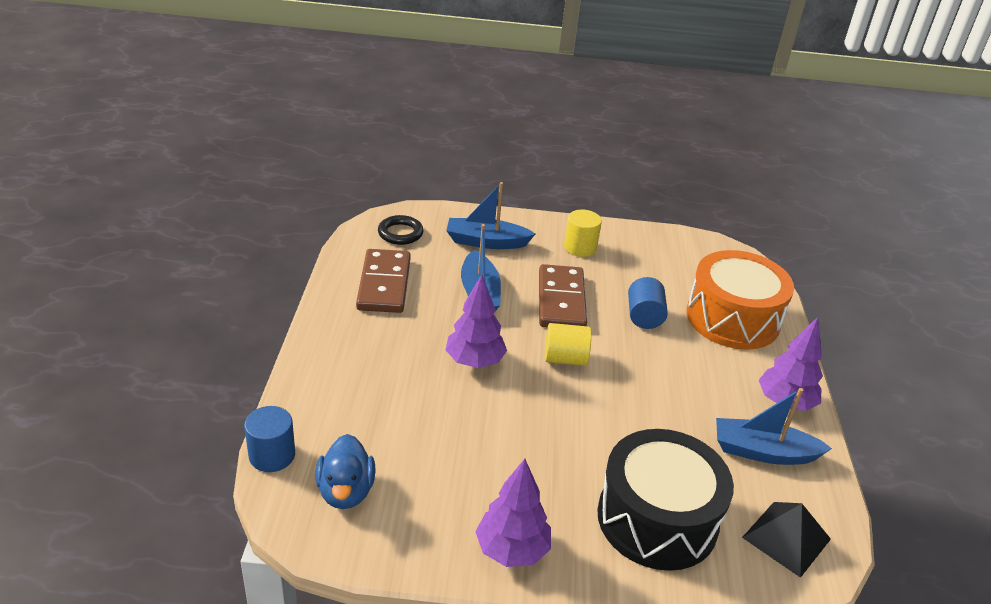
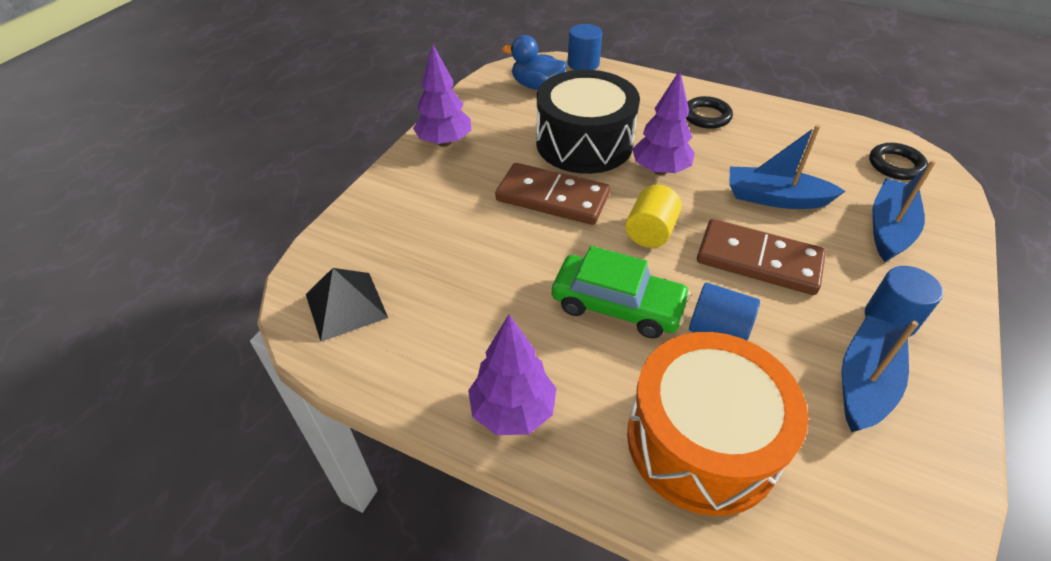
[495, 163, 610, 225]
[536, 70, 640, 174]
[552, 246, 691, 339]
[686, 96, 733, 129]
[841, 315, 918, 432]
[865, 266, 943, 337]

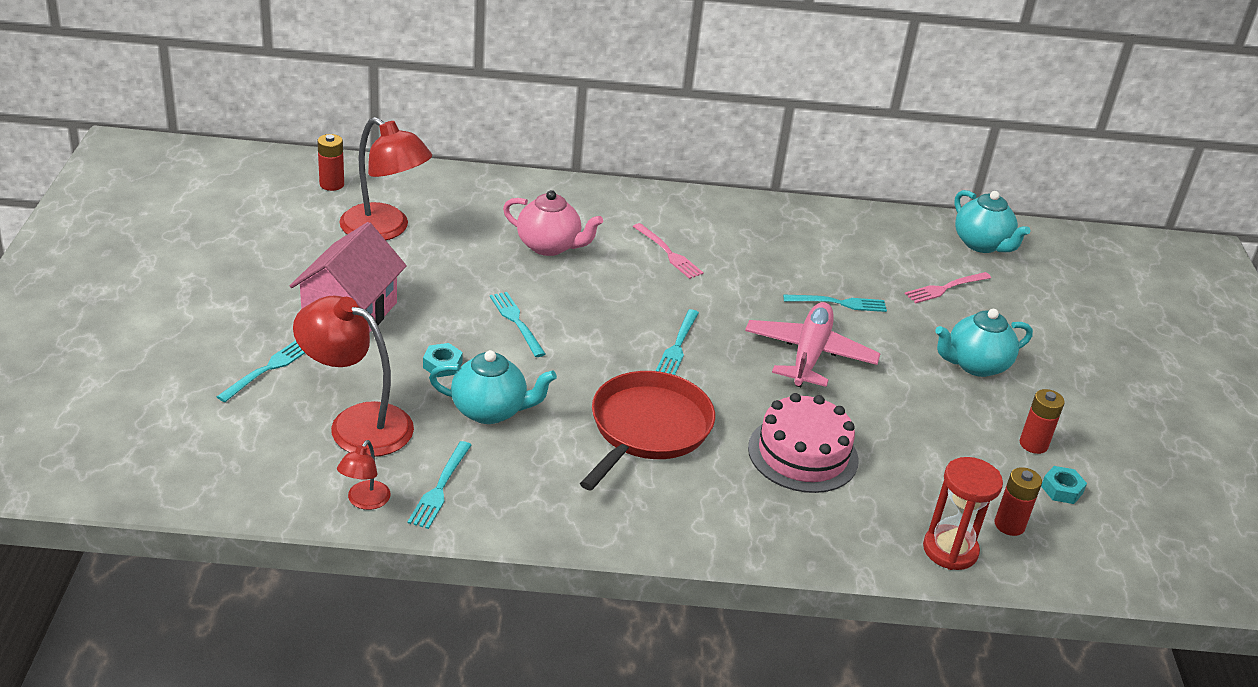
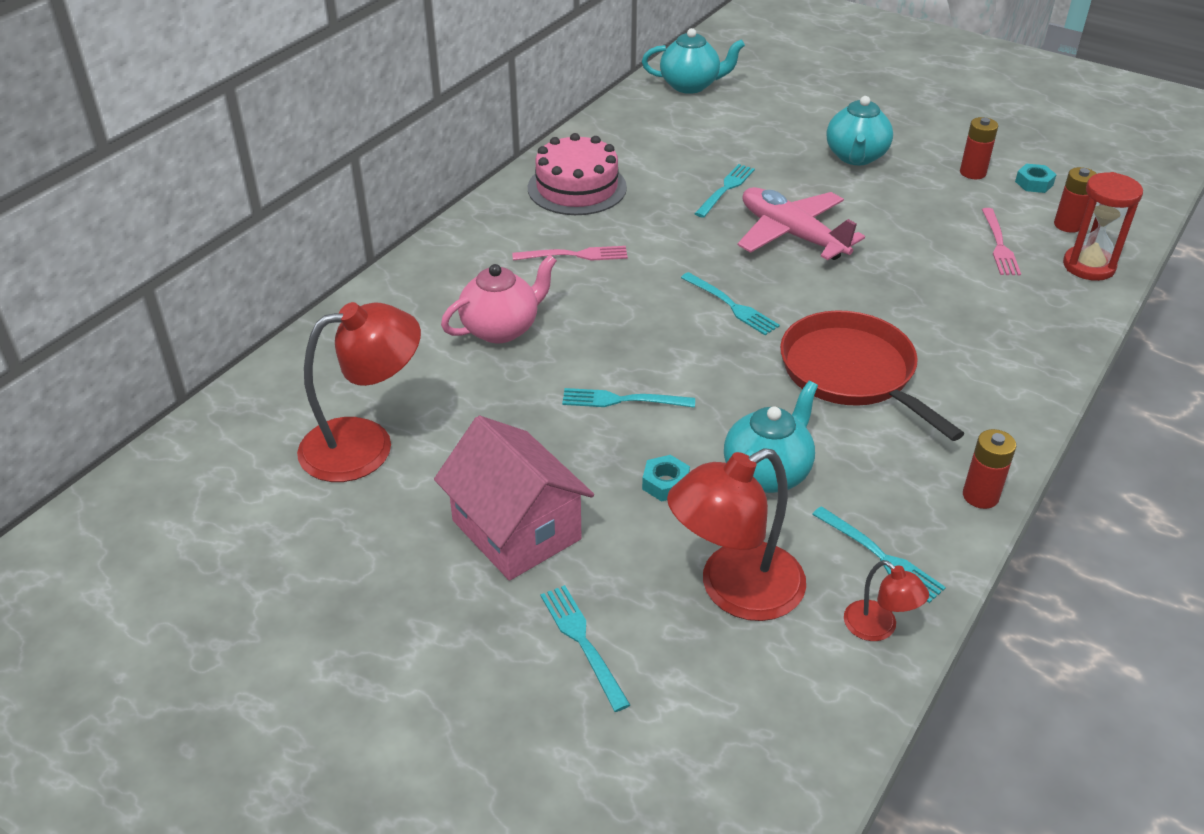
[528, 133, 627, 215]
[963, 429, 1016, 509]
[982, 208, 1021, 275]

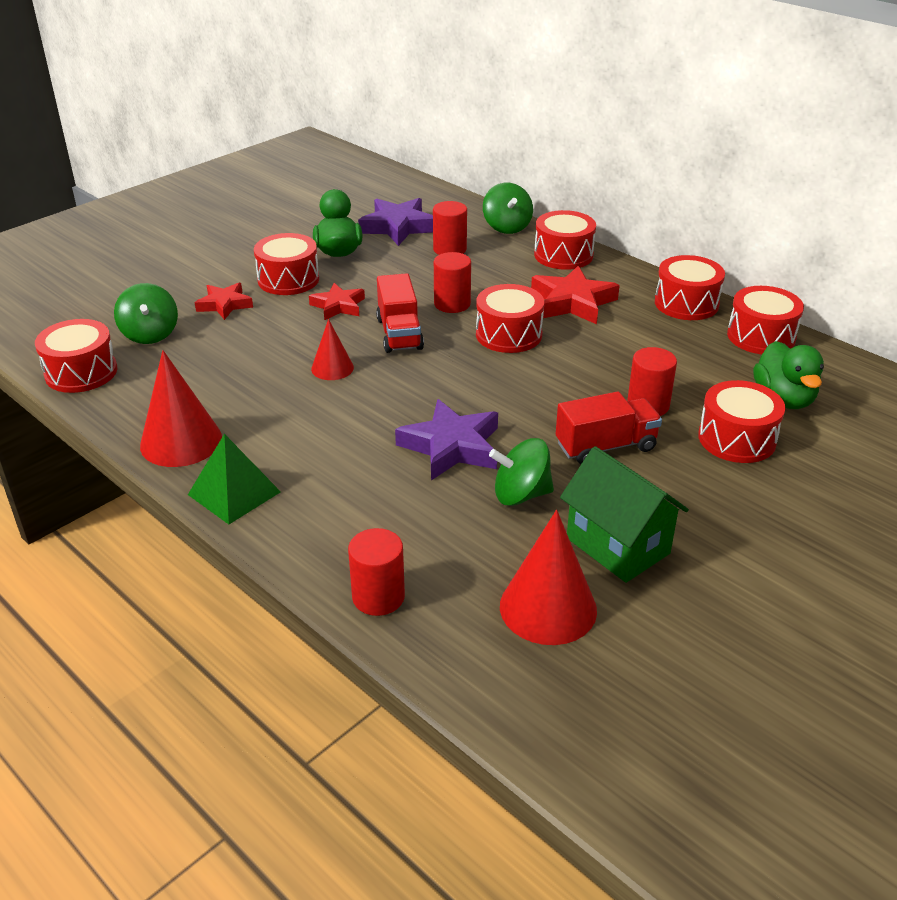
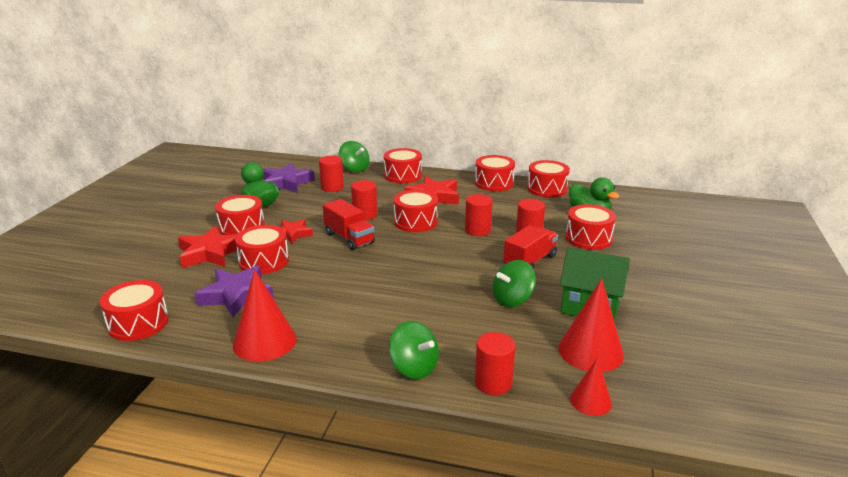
[178, 226, 237, 268]
[194, 266, 274, 317]
[235, 225, 289, 274]
[389, 321, 439, 379]
[465, 194, 492, 236]
[570, 358, 612, 416]
[188, 434, 281, 524] (first image)

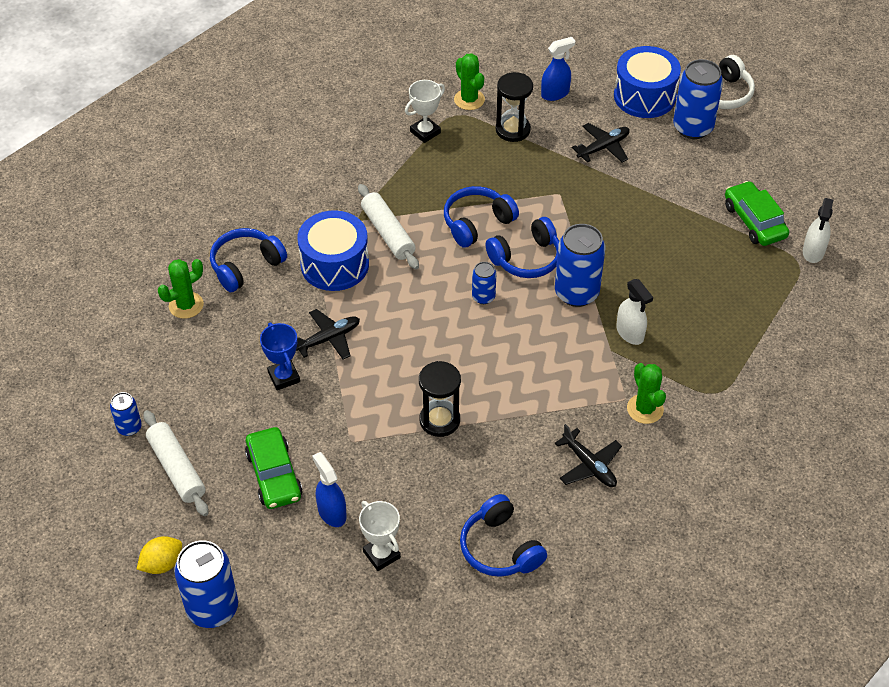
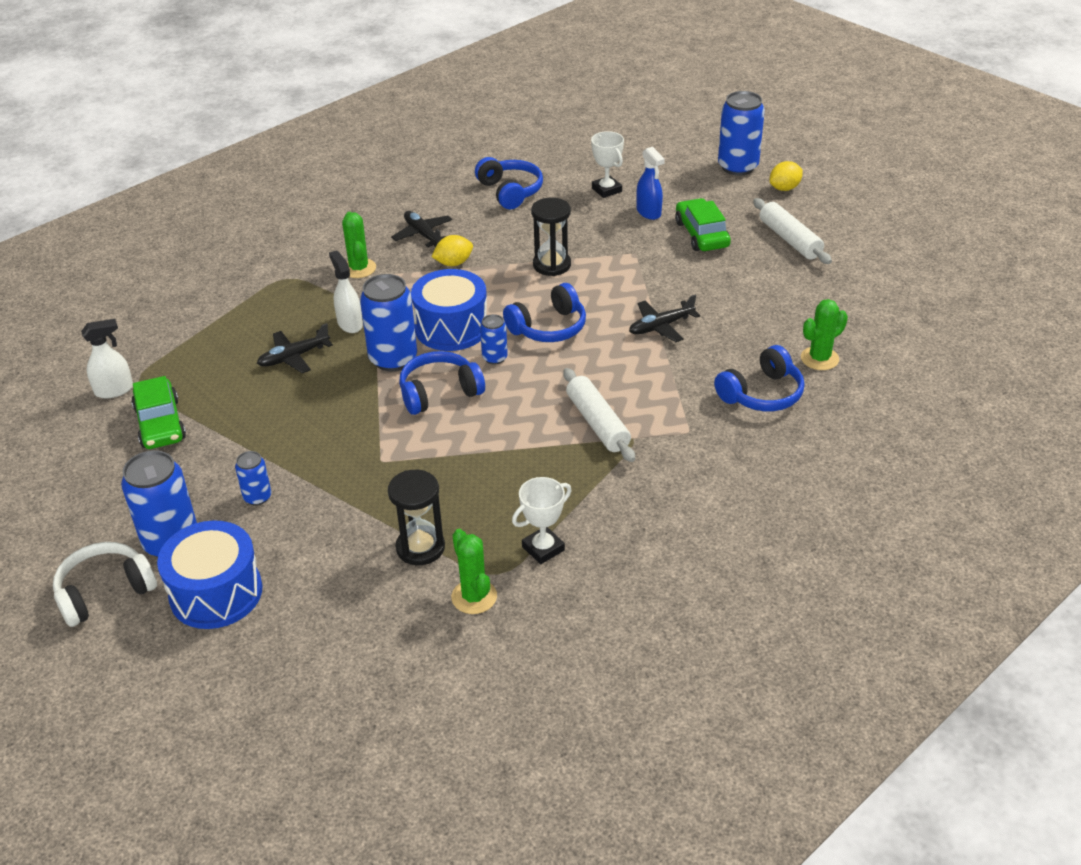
[81, 319, 133, 398]
[235, 451, 271, 505]
[257, 323, 333, 374]
[411, 269, 487, 351]
[432, 235, 473, 266]
[503, 283, 586, 342]
[260, 322, 300, 390] (first image)
[541, 37, 575, 101] (first image)

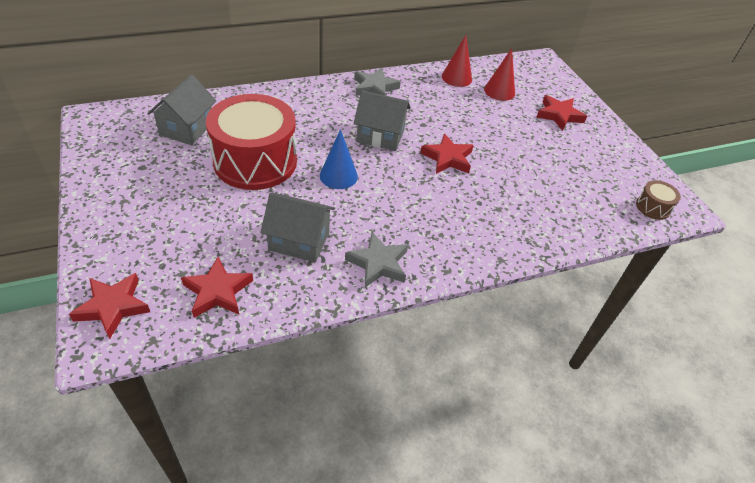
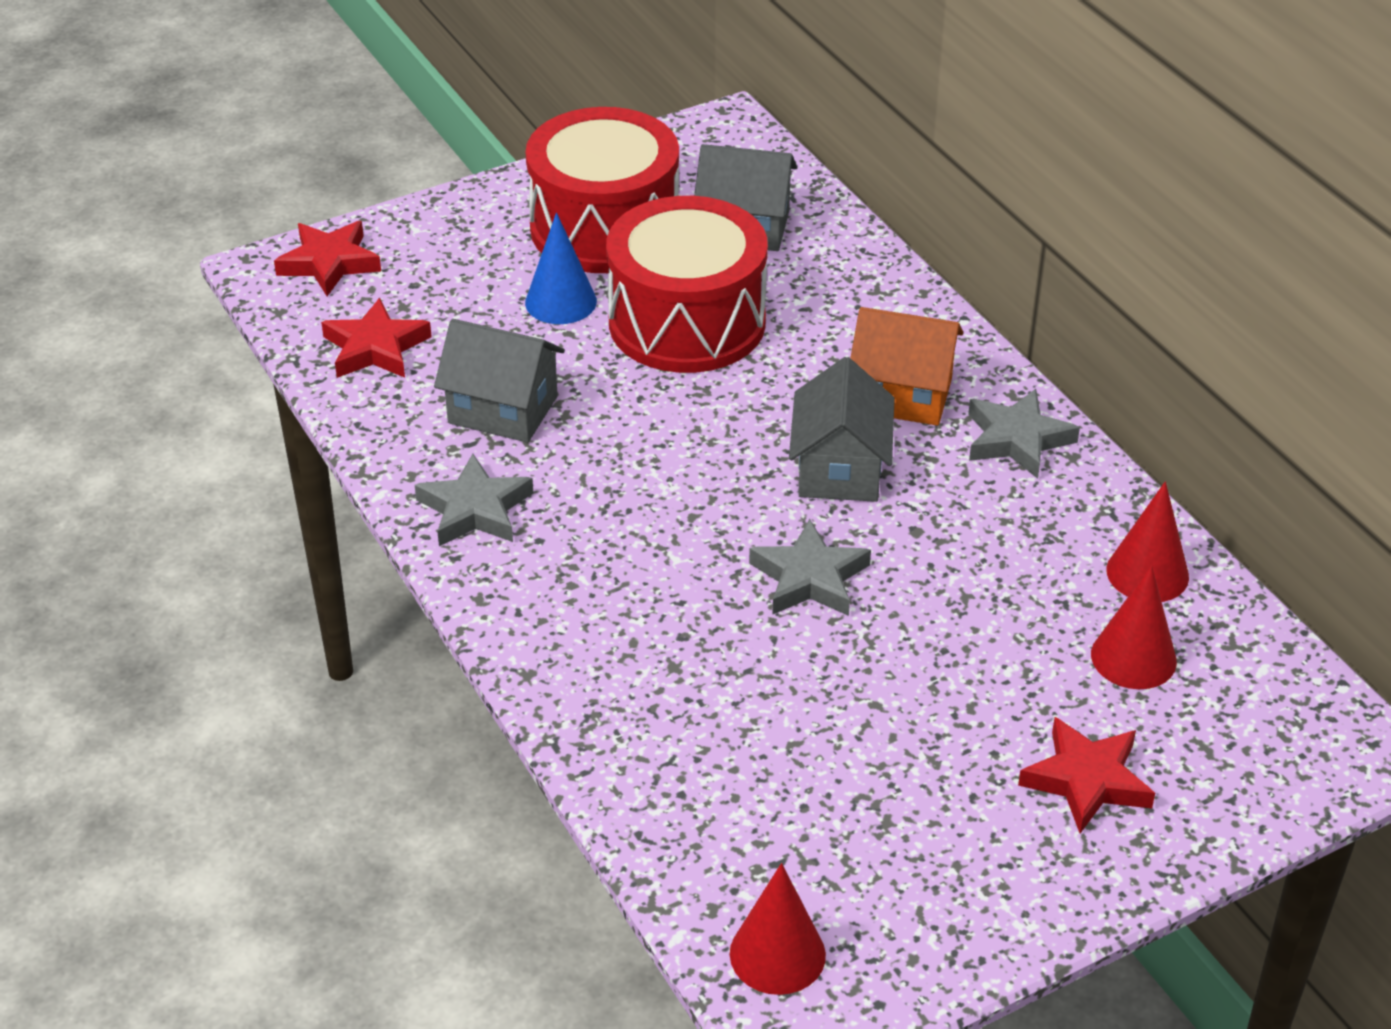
[434, 319, 565, 443]
[525, 107, 679, 273]
[525, 213, 597, 324]
[730, 863, 826, 995]
[749, 519, 871, 616]
[850, 307, 963, 426]

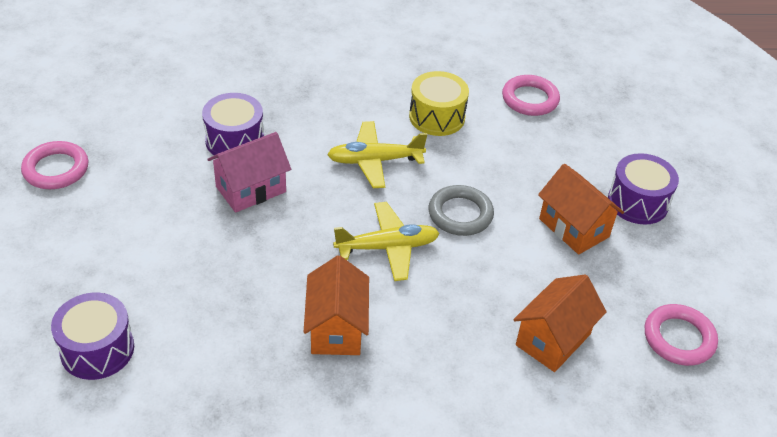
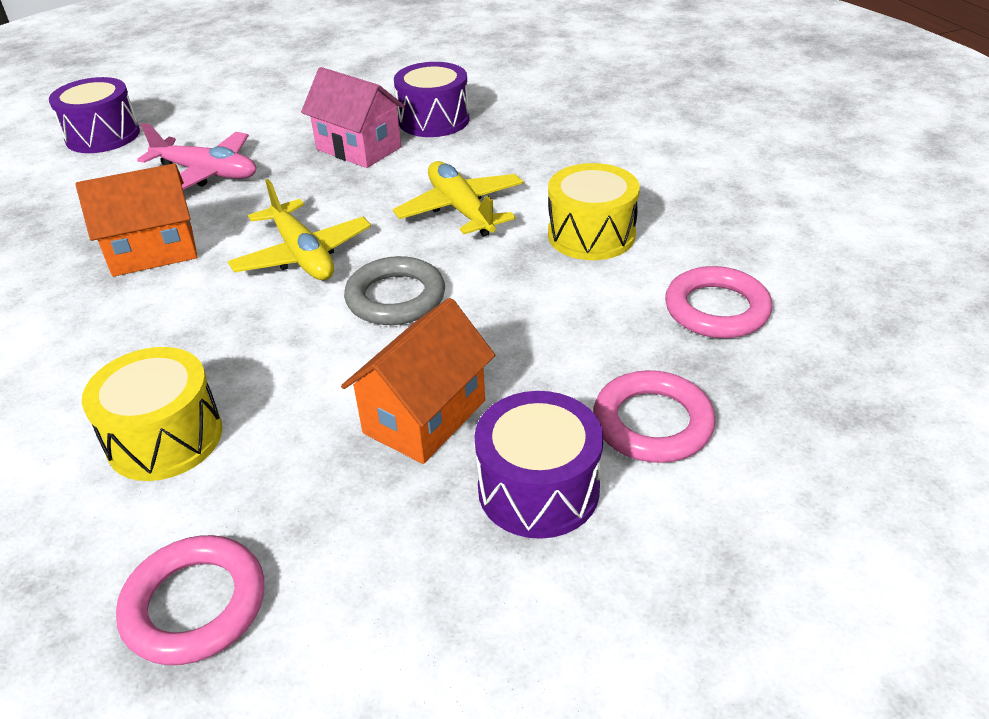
[82, 347, 223, 481]
[137, 123, 256, 190]
[593, 370, 716, 463]

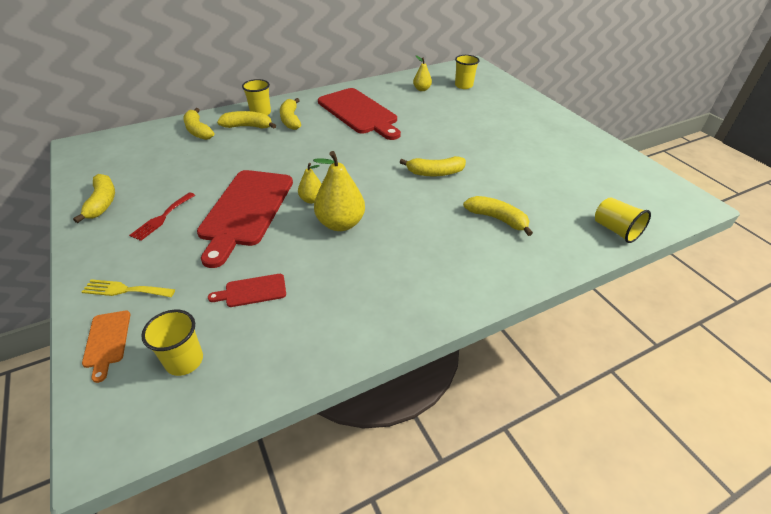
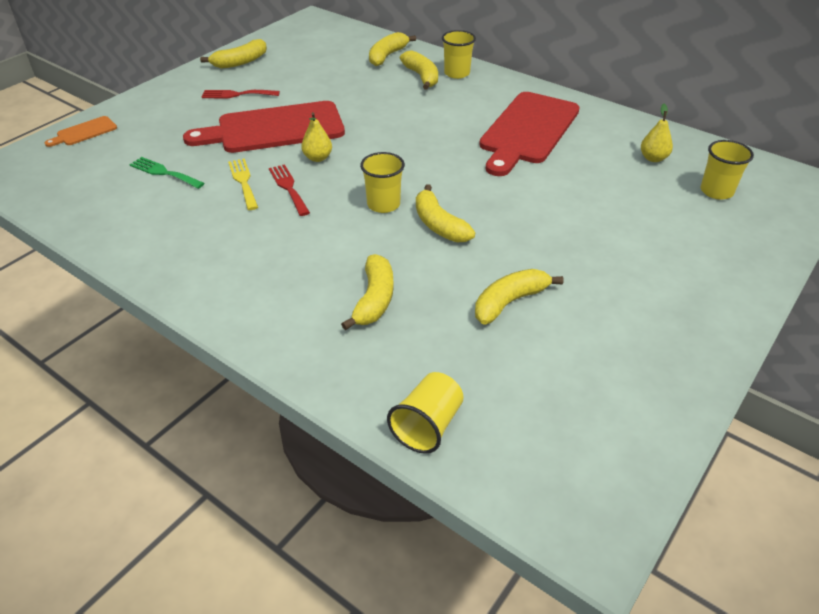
[129, 157, 204, 189]
[228, 159, 258, 210]
[269, 164, 310, 216]
[360, 152, 405, 213]
[475, 269, 564, 325]

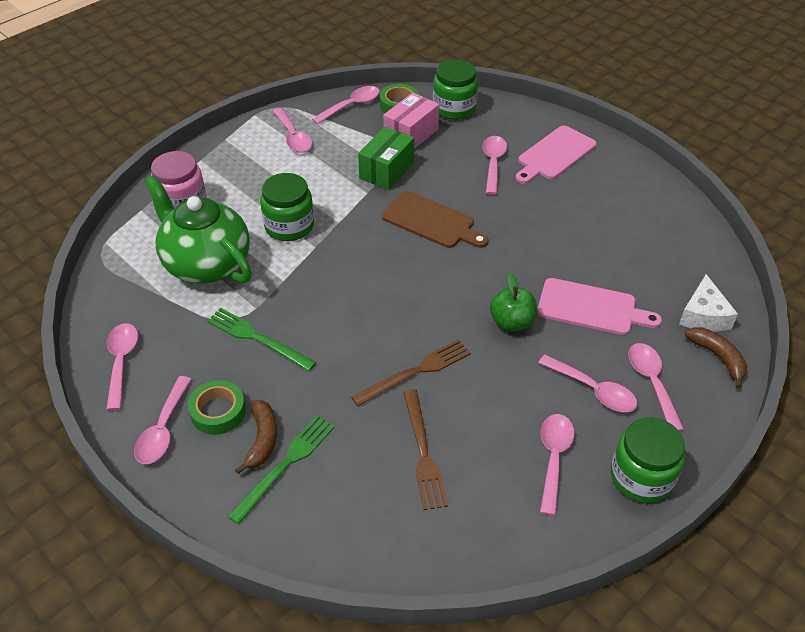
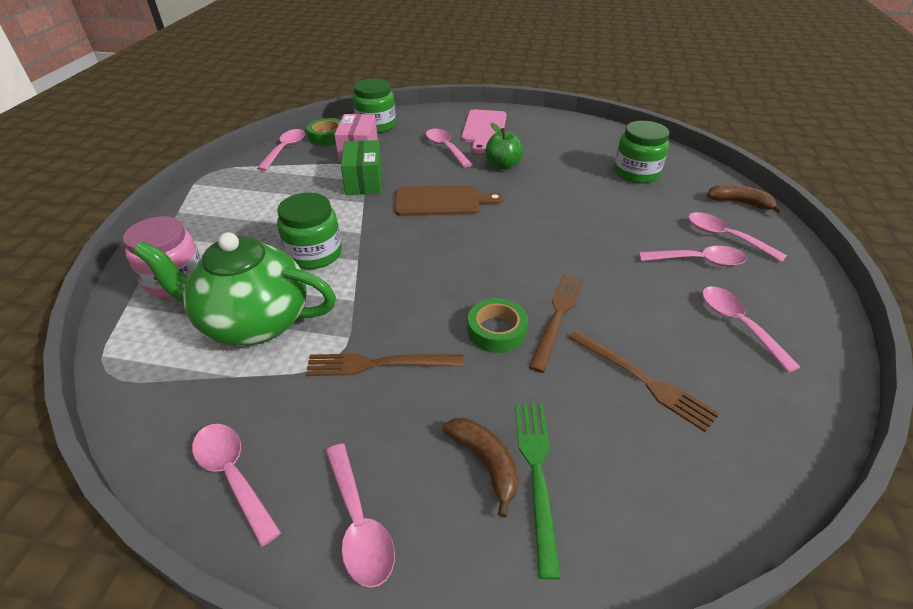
[305, 353, 464, 376]
[468, 298, 528, 353]
[485, 123, 524, 170]
[614, 121, 669, 184]
[273, 108, 312, 152] (first image)
[537, 278, 662, 335] (first image)
[679, 274, 738, 332] (first image)

